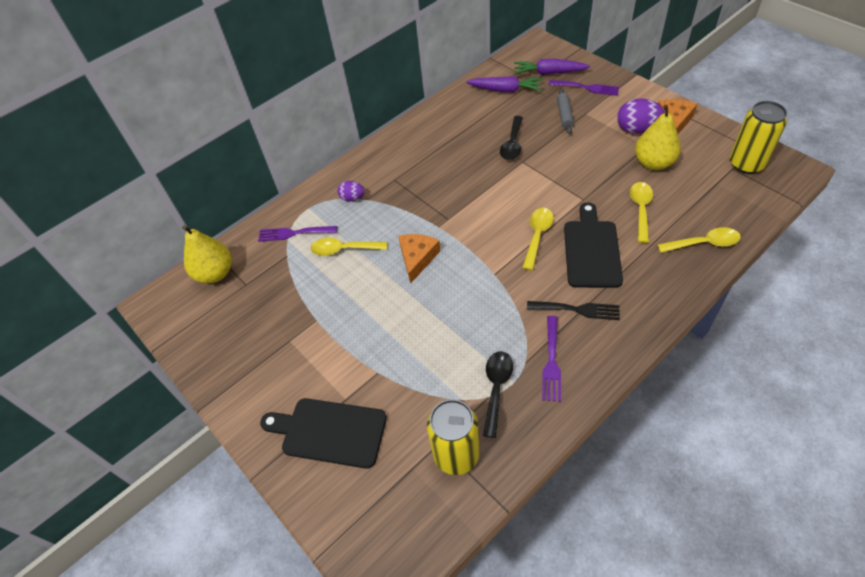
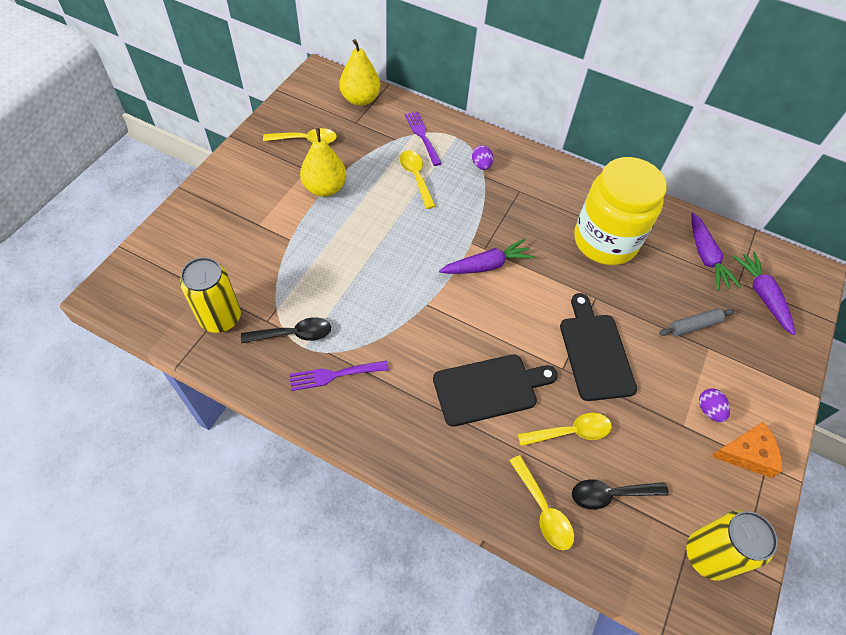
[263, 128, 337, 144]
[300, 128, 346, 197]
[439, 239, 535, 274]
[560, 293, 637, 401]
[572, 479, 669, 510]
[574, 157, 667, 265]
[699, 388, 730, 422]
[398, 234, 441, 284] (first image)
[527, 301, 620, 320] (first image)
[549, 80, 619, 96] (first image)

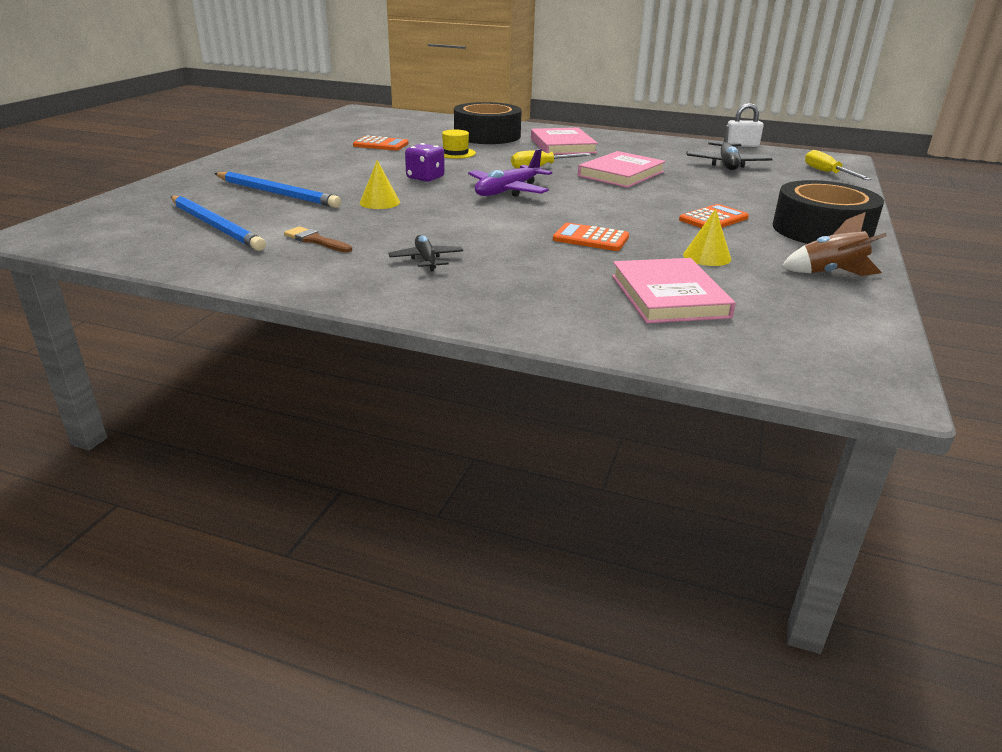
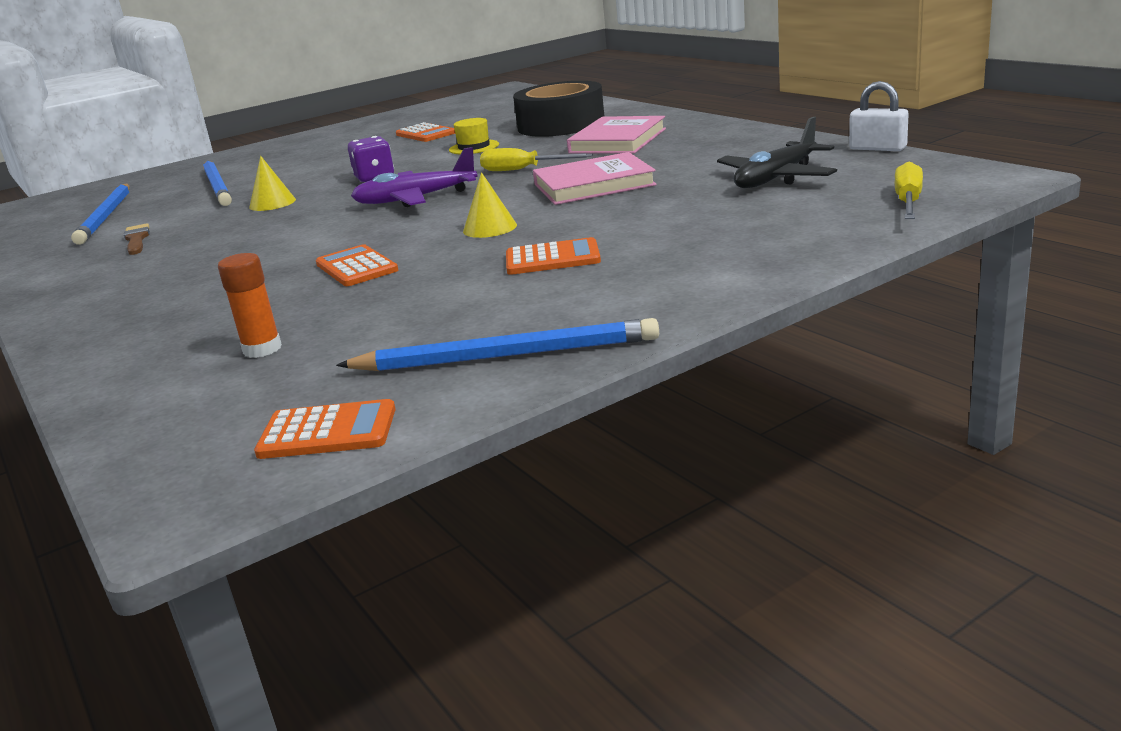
[218, 253, 282, 358]
[254, 399, 396, 459]
[336, 318, 659, 371]
[463, 172, 517, 238]
[388, 235, 463, 271] (first image)
[773, 180, 884, 244] (first image)

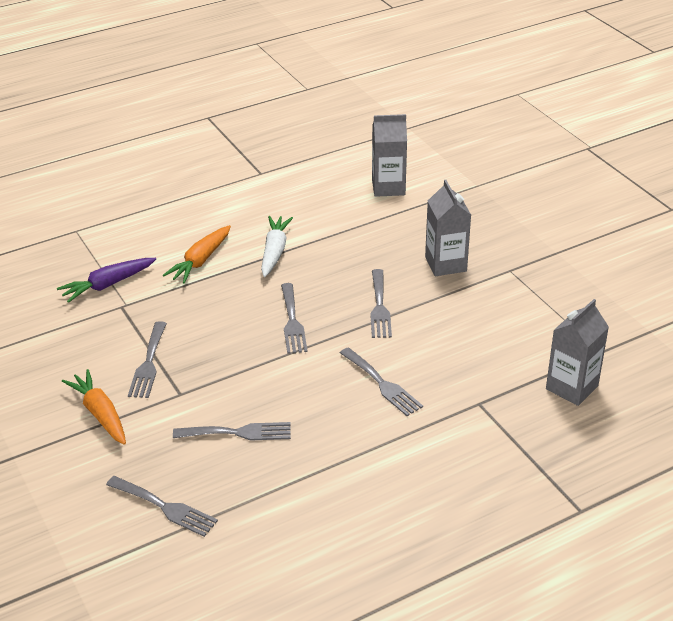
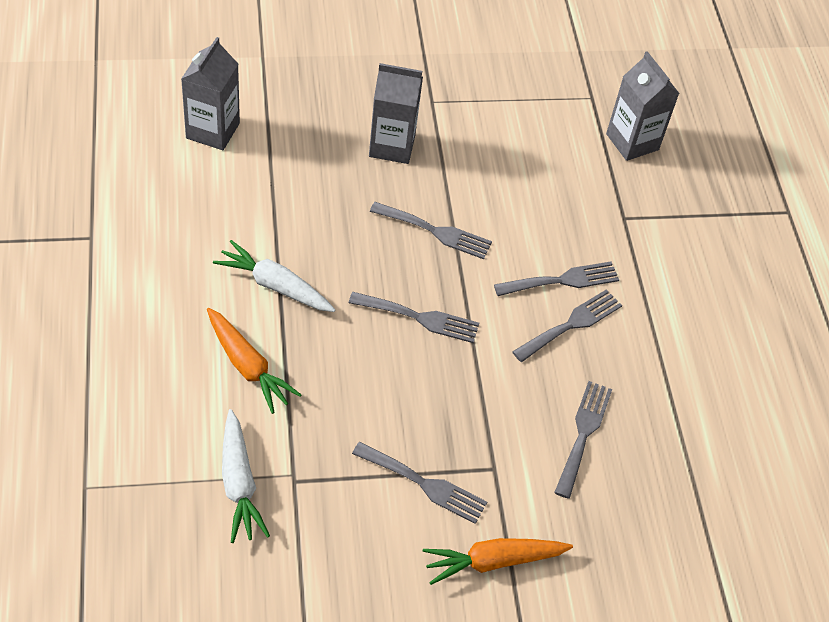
[222, 409, 270, 543]
[512, 289, 622, 362]

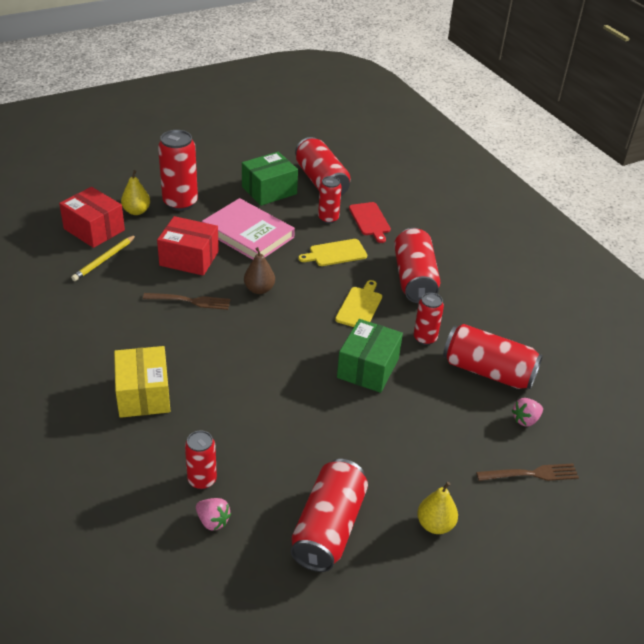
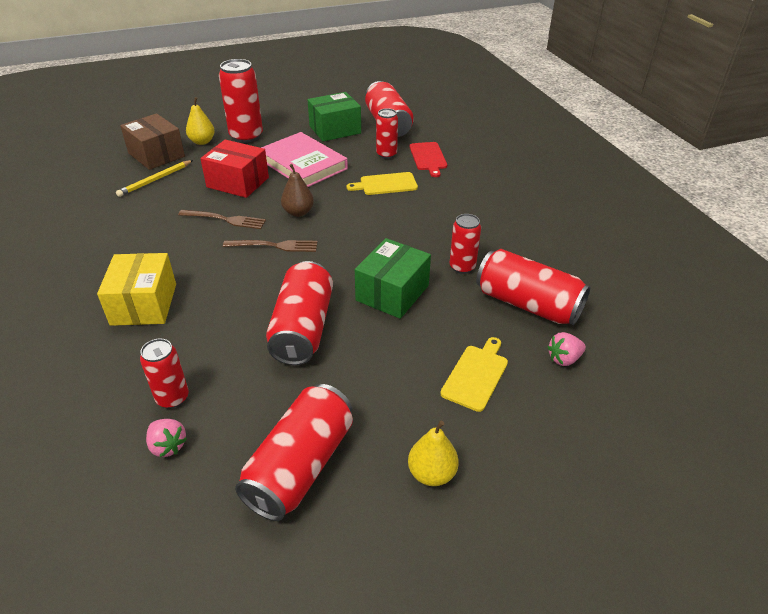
[120, 113, 185, 170]
[223, 240, 318, 252]
[266, 261, 333, 365]
[440, 337, 508, 412]

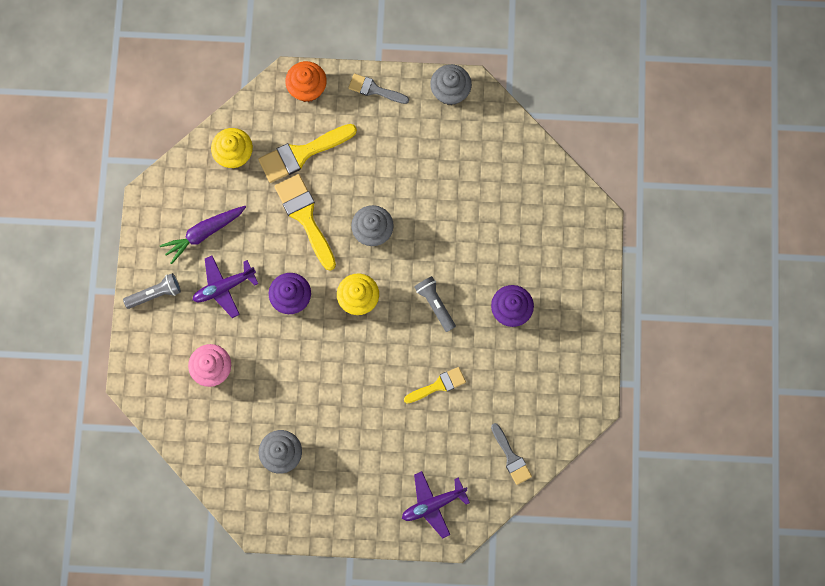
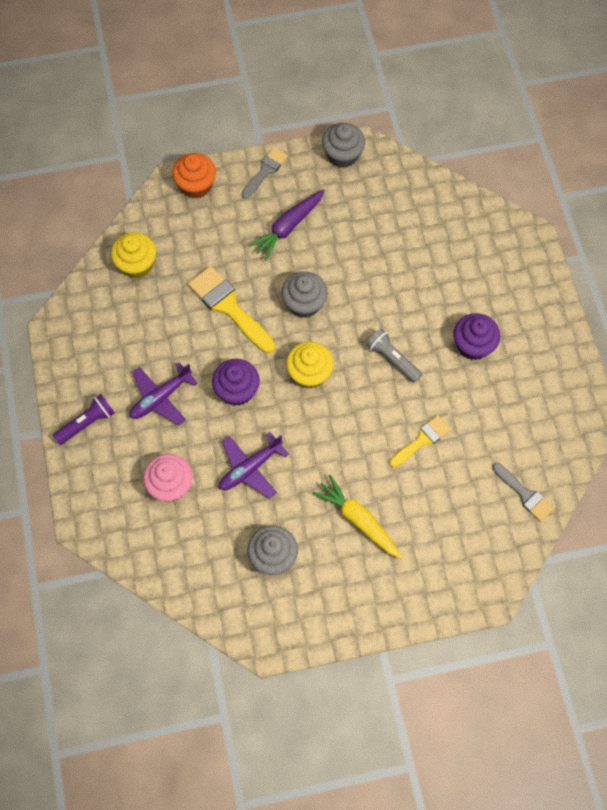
[53, 394, 115, 445]
[219, 432, 289, 498]
[242, 147, 288, 199]
[249, 190, 325, 260]
[312, 475, 403, 559]
[258, 124, 357, 183] (first image)

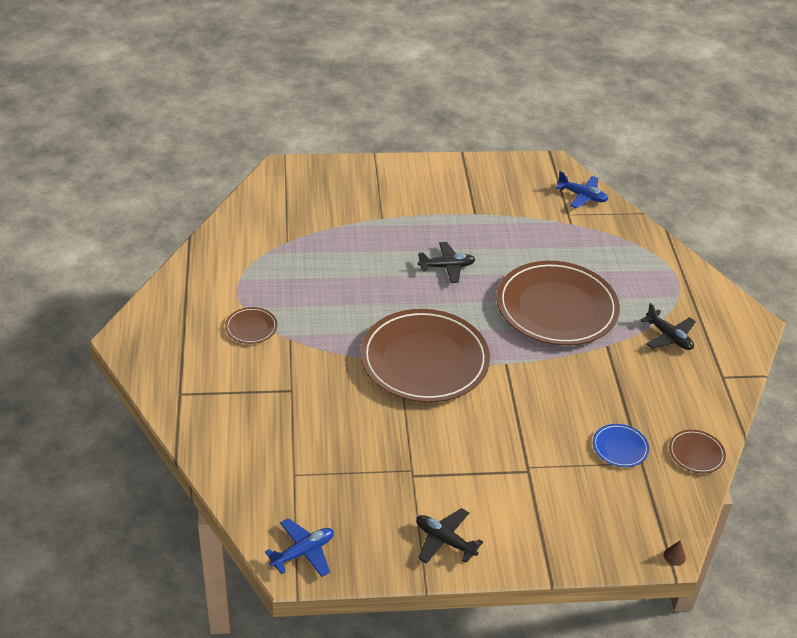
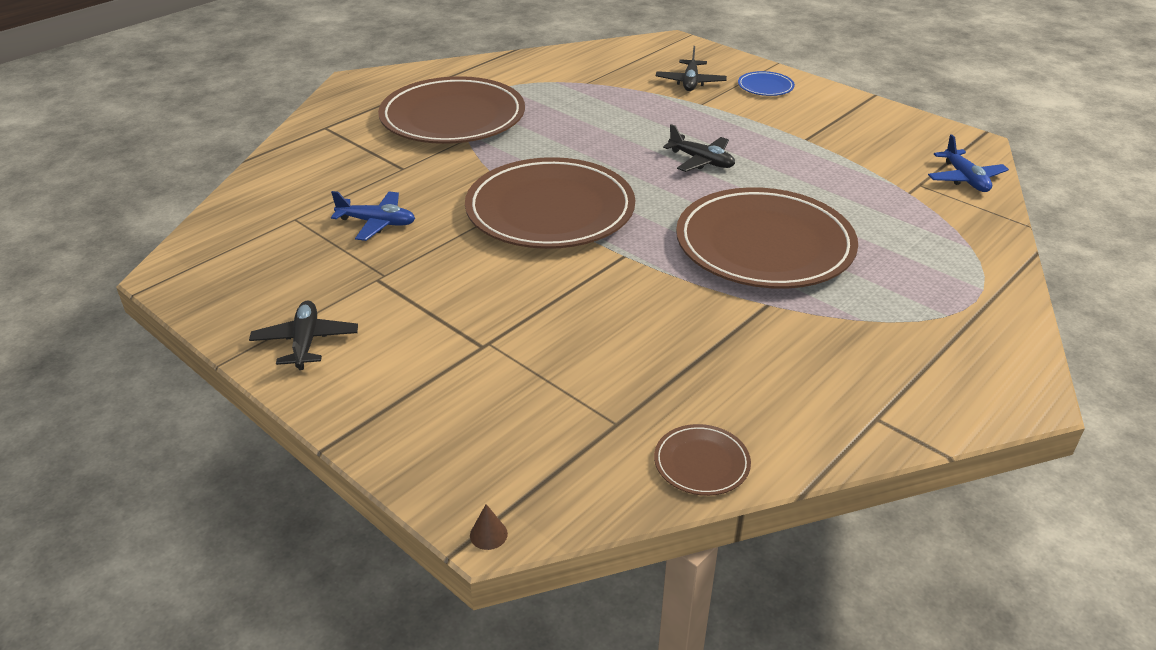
[331, 191, 415, 241]
[378, 76, 525, 144]
[656, 46, 727, 91]
[738, 71, 795, 96]

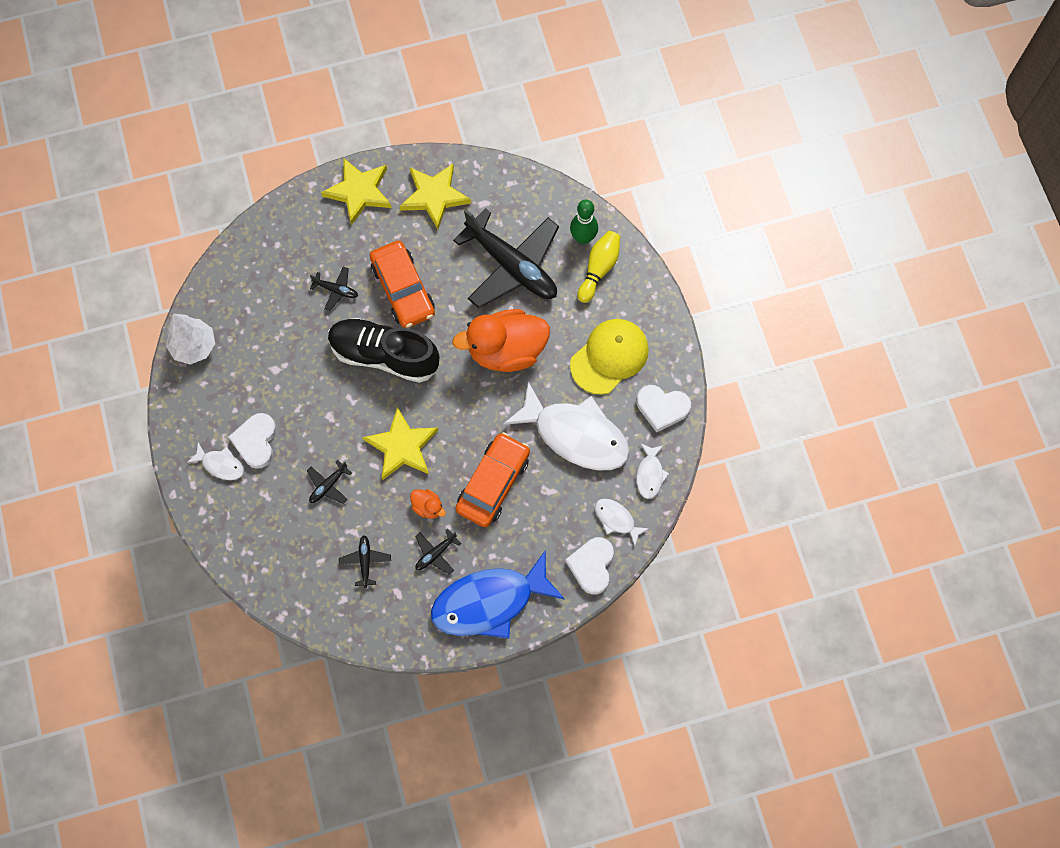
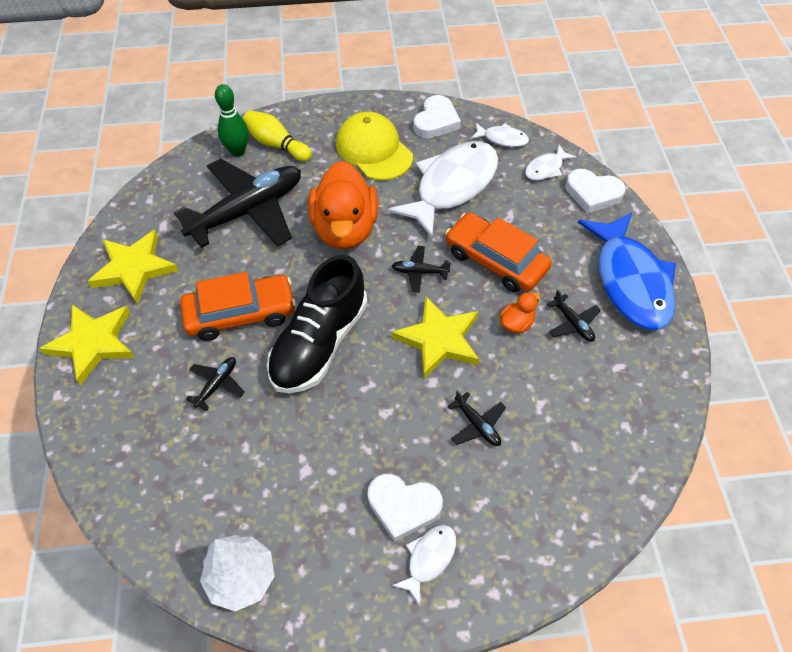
[392, 246, 451, 293]

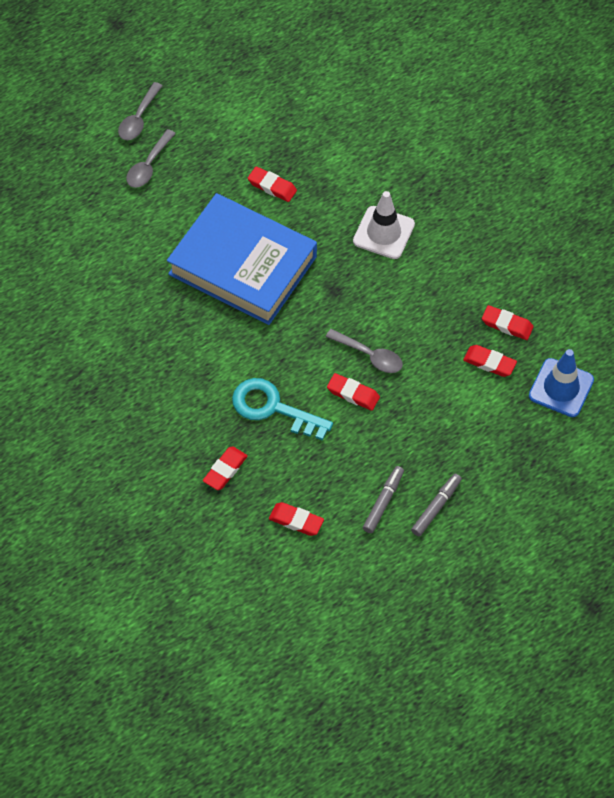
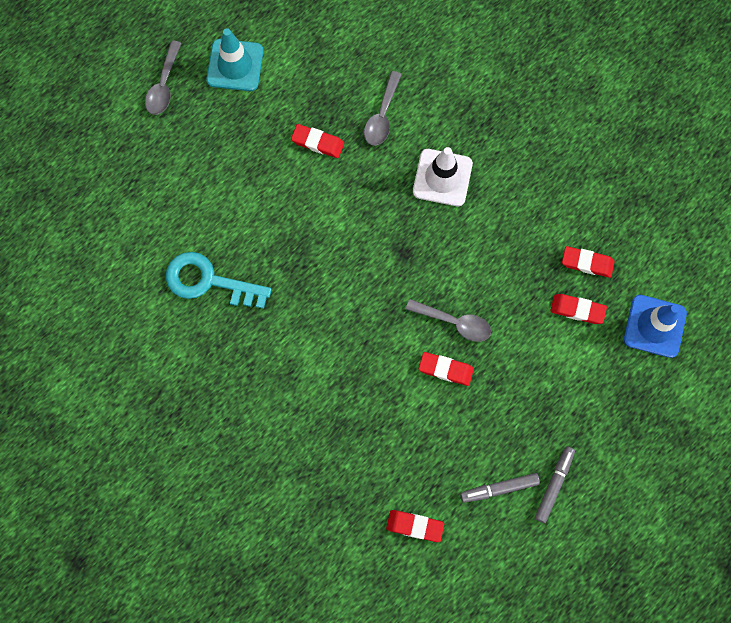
[166, 252, 272, 309]
[206, 28, 264, 91]
[364, 71, 402, 145]
[460, 473, 540, 503]
[167, 193, 317, 325] (first image)
[203, 446, 248, 490] (first image)

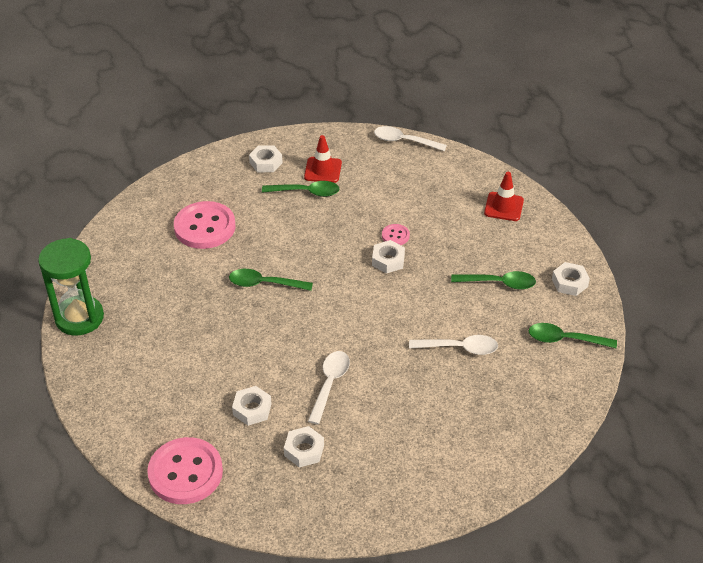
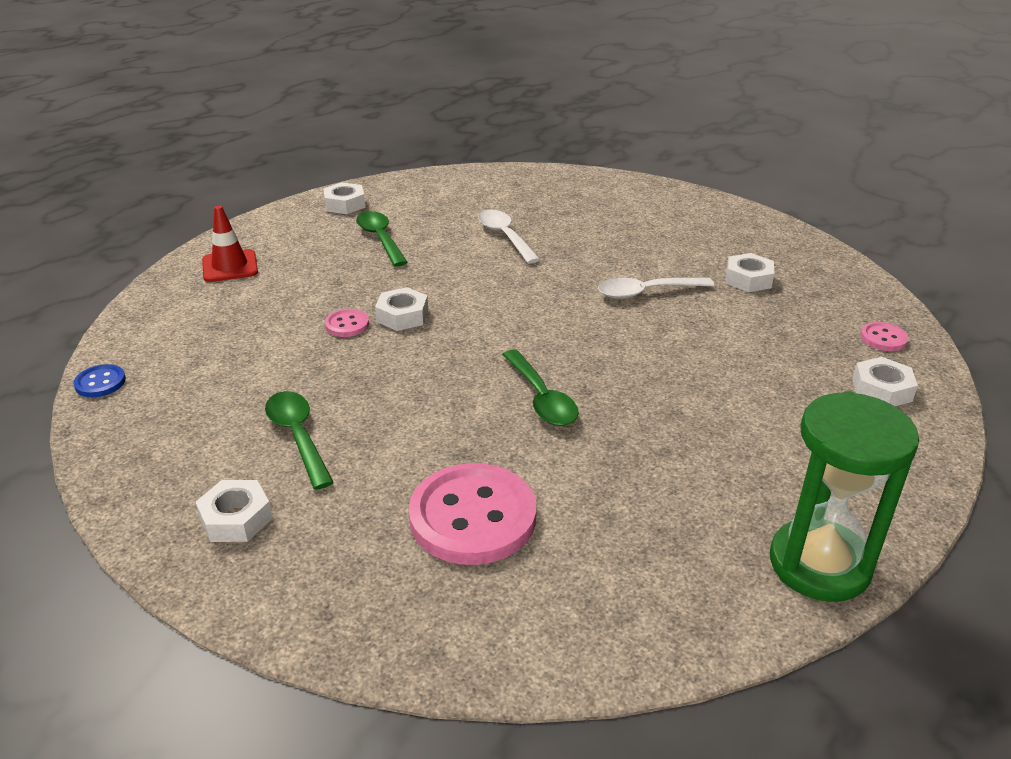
[74, 364, 126, 397]
[852, 357, 918, 406]
[860, 322, 909, 351]
[304, 135, 342, 183] (first image)
[528, 323, 617, 348] (first image)

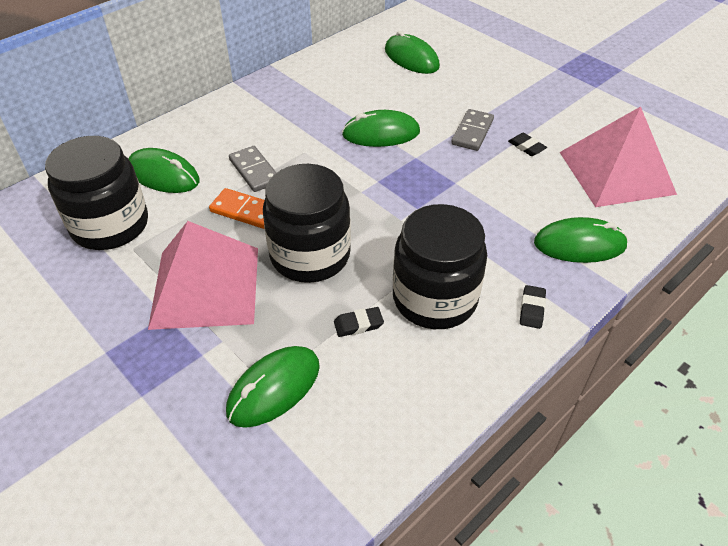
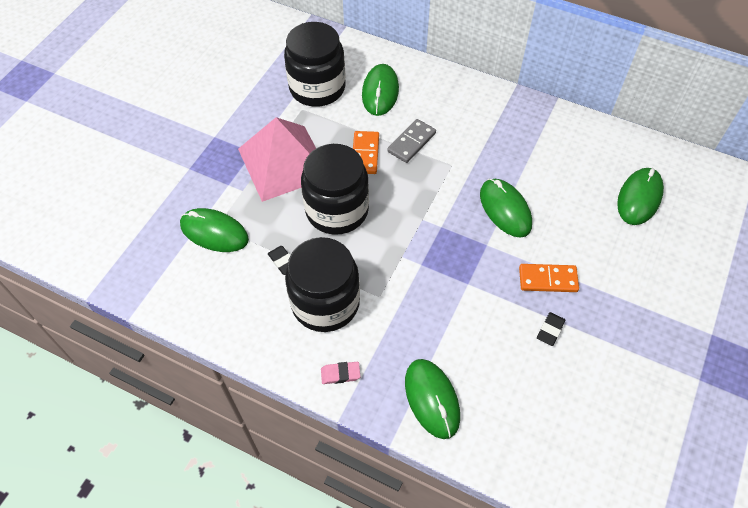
[321, 362, 361, 384]
[519, 264, 579, 292]
[560, 106, 677, 207] (first image)

